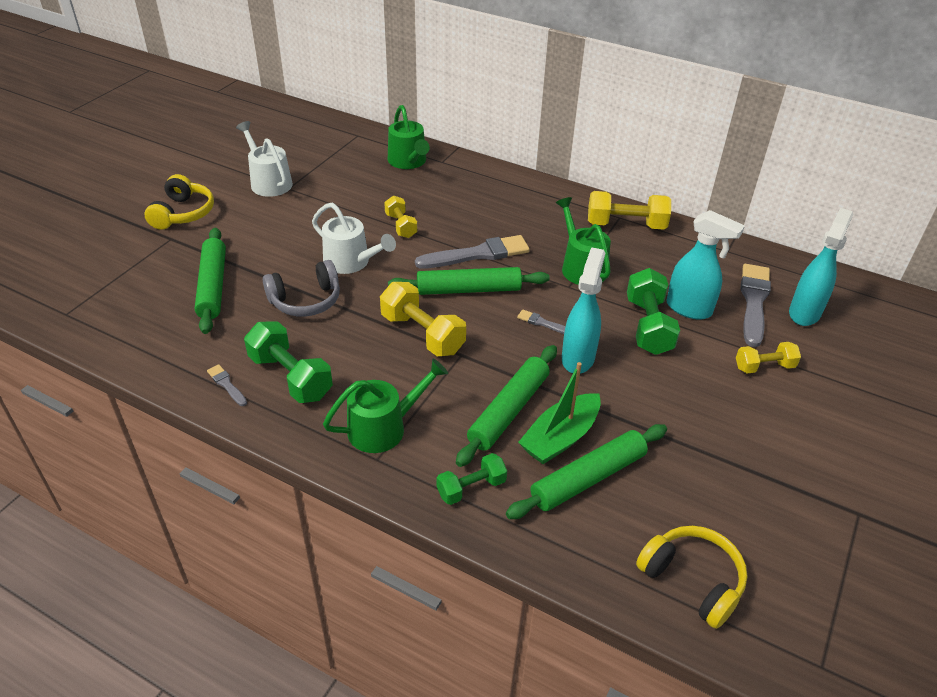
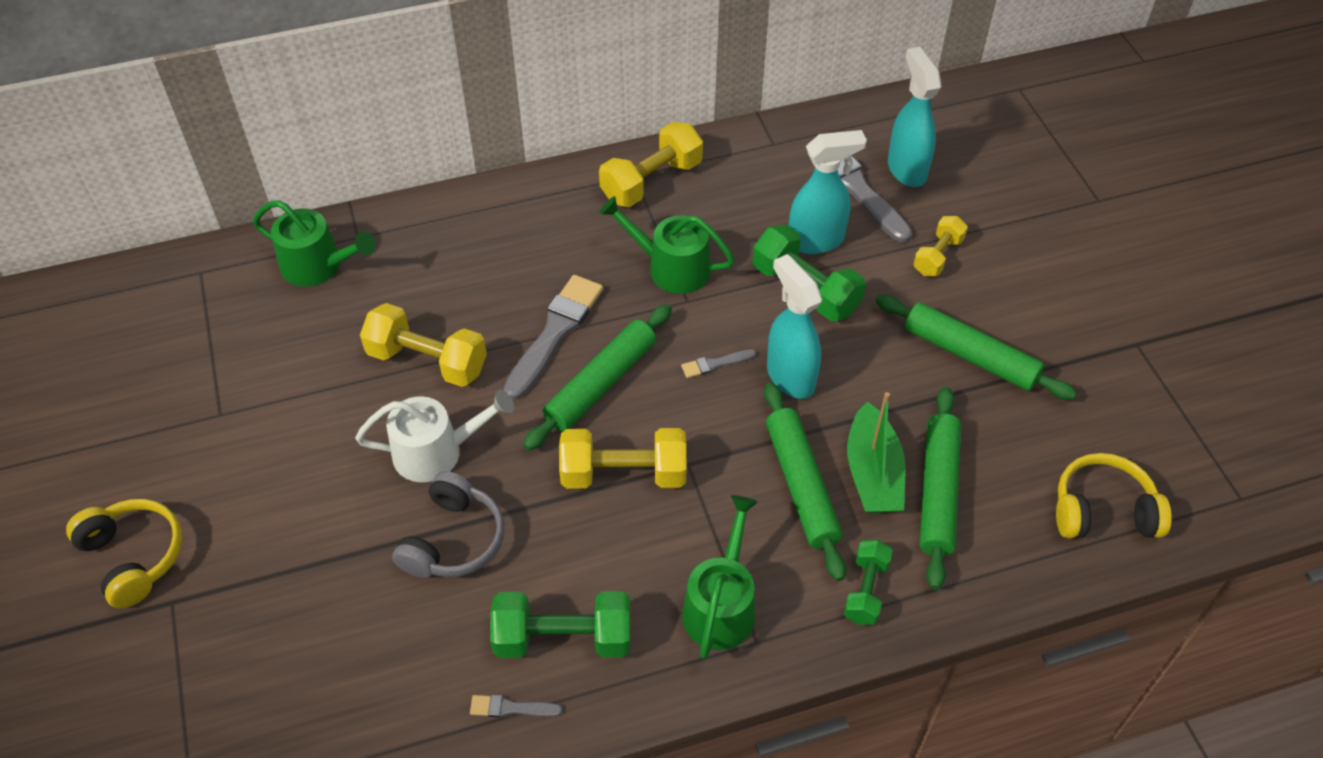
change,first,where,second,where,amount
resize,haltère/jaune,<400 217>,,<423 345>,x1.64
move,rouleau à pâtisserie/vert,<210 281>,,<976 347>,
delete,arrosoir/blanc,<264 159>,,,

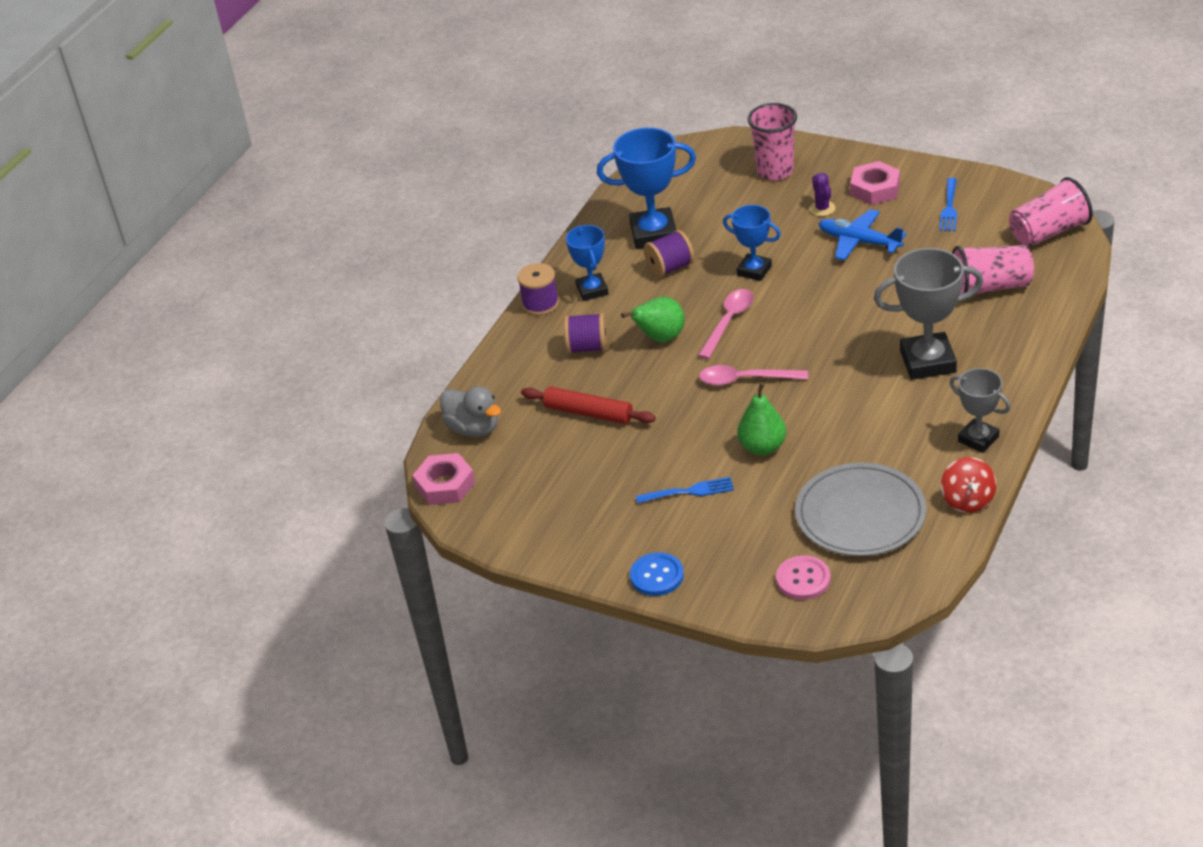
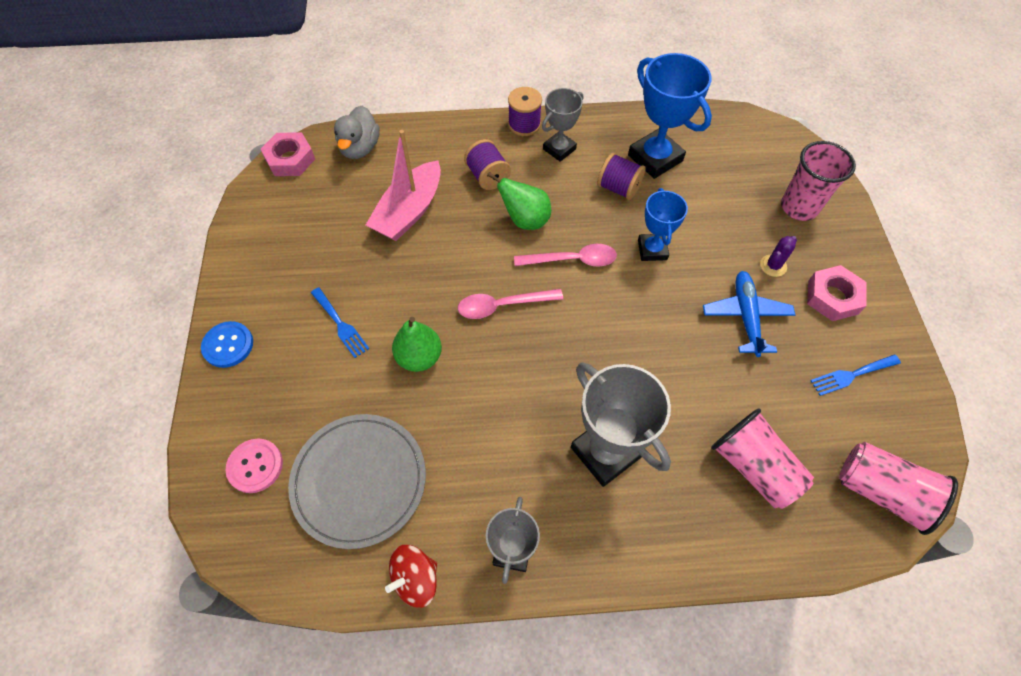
change,first,where,second,where,amount
replace,rouleau à pâtisserie/rouge,<588 405>,bateau/rose,<403 185>,
rotate,cuillère/rose,<753 375>,,<510 304>,75 degrees counterclockwise
recolor,trophée/bleu,<587 263>,trophée/gris,<562 125>,

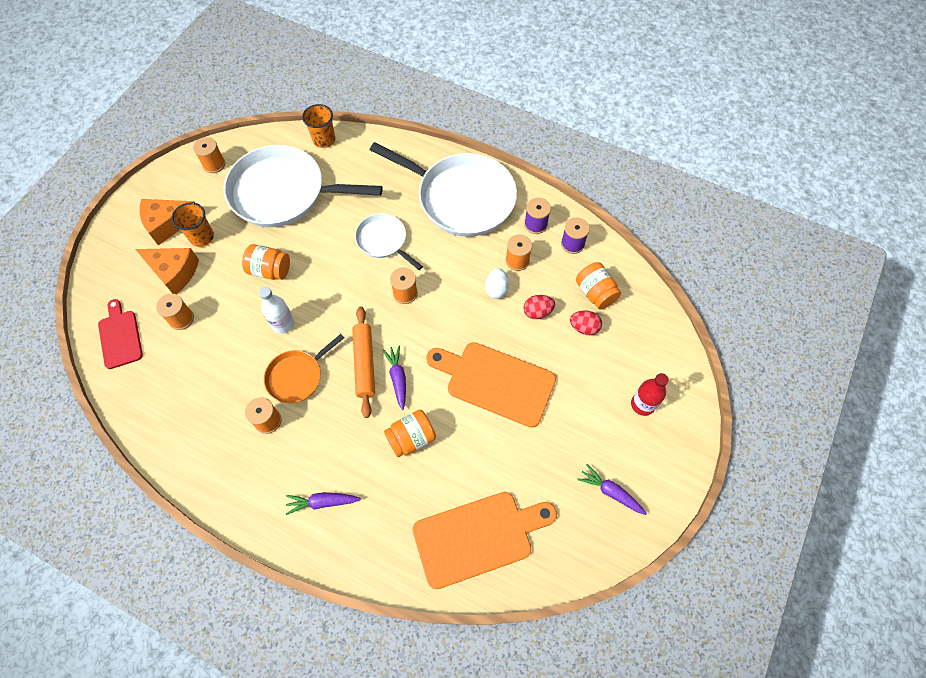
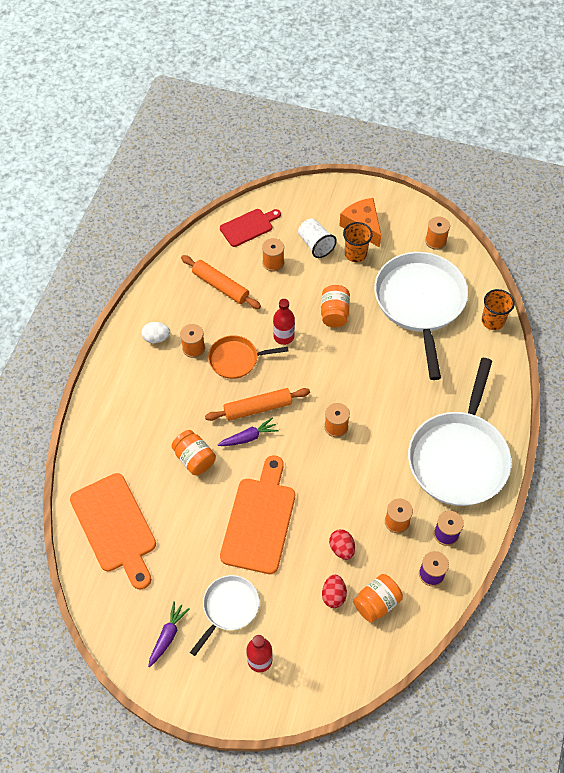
change,first,where,second,where,amount
move,œuf/blanc,<497 283>,,<155 332>,
insert,,,rouleau à pâtisserie/orange,<221 282>,
move,poêle/blanc,<389 241>,,<224 615>,
rotate,poêle/orange,<304 368>,,<248 357>,45 degrees counterclockwise
recolor,bouteille/blanc,<276 310>,bouteille/rouge,<284 322>,
replace,fromage/orange,<167 271>,gobelet/blanc,<317 238>,
delete,carotte/violet,<323 503>,,,

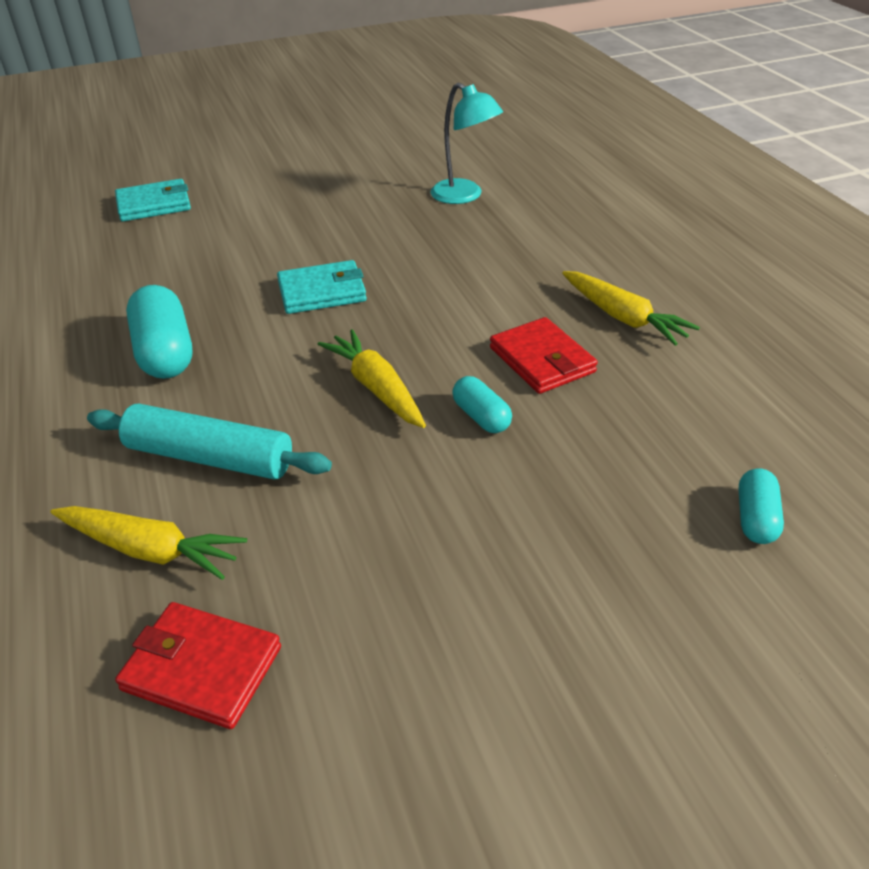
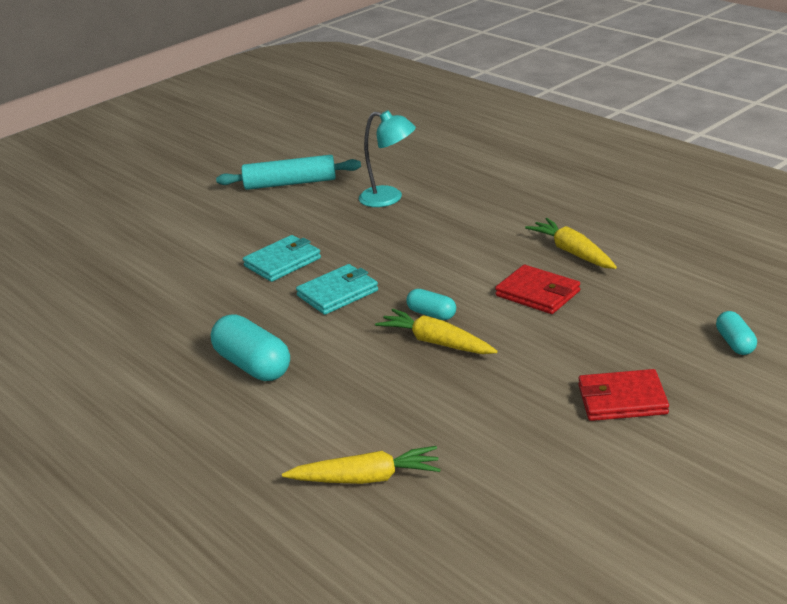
change,first,where,second,where,amount
move,rouleau à pâtisserie/turquoise,<209 442>,,<288 172>,
move,portefeuille/turquoise,<153 200>,,<282 258>,
move,gélule/turquoise,<482 404>,,<431 304>,
rotate,carotte/jaune,<631 308>,,<571 243>,150 degrees counterclockwise
move,portefeuille/rouge,<198 665>,,<623 395>,

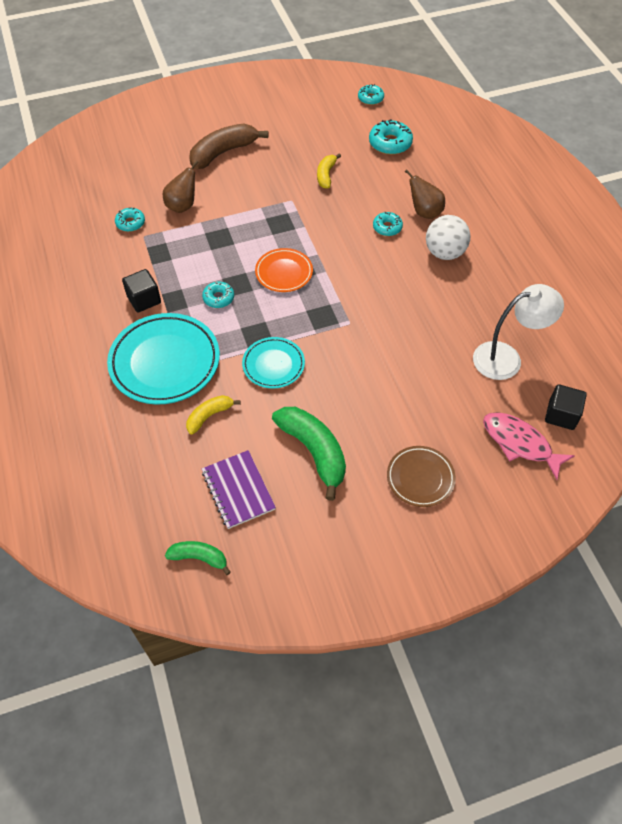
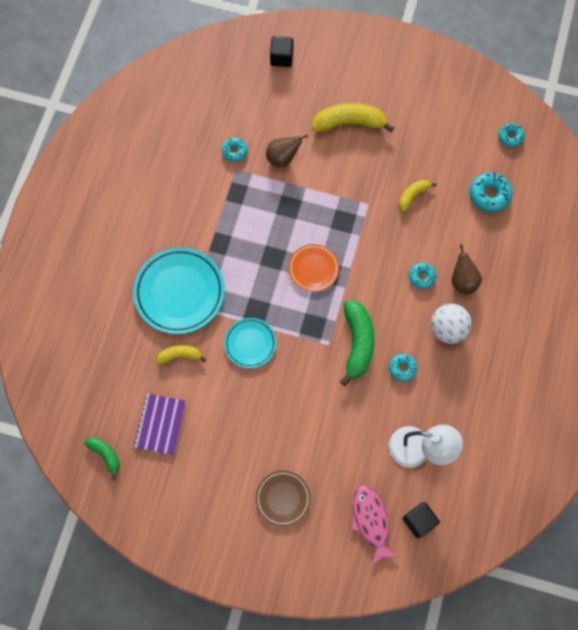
change,first,where,second,where,amount
move,cube/noir,<141 290>,,<281 51>,
recolor,banane/marron,<228 146>,banane/jaune,<353 117>,
move,banane/vert,<309 454>,,<357 343>,
move,beignet/turquoise,<218 294>,,<403 368>,

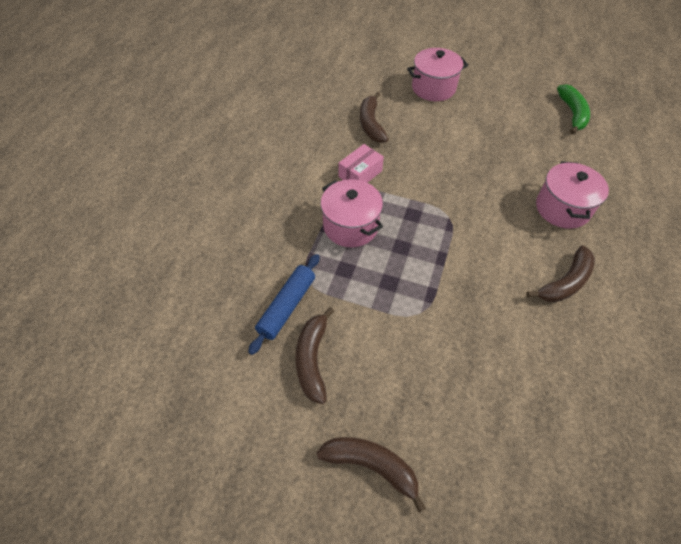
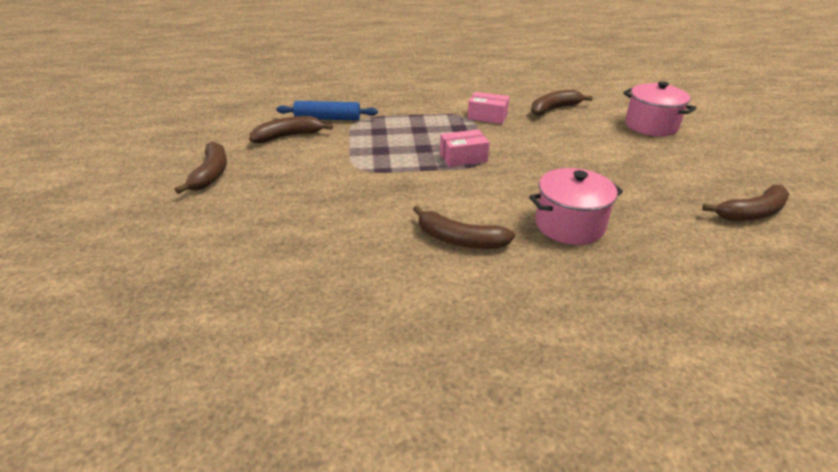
change,first,where,second,where,amount
insert,,,boîte/rose,<465 148>,
recolor,banane/vert,<573 109>,banane/marron,<746 203>,
delete,marmite/rose,<351 213>,,,

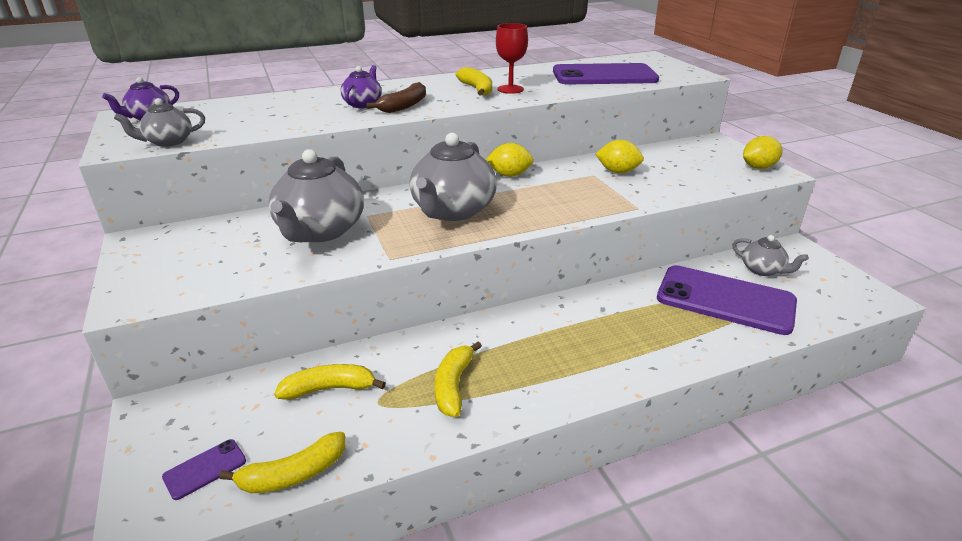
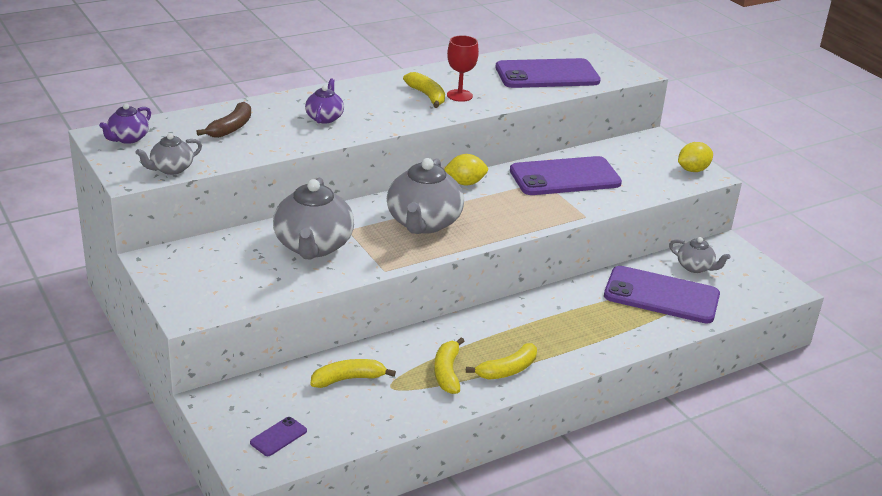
change,first,where,second,where,amount
move,banane/marron,<396 97>,,<223 120>,
move,banane/jaune,<282 463>,,<501 361>,
replace,citron/jaune,<620 156>,téléphone/violet,<566 175>,

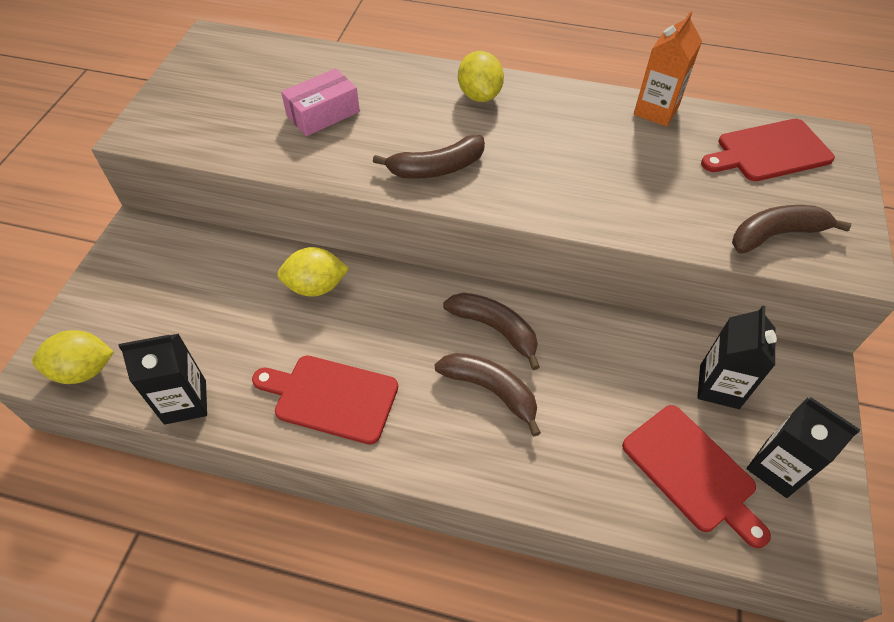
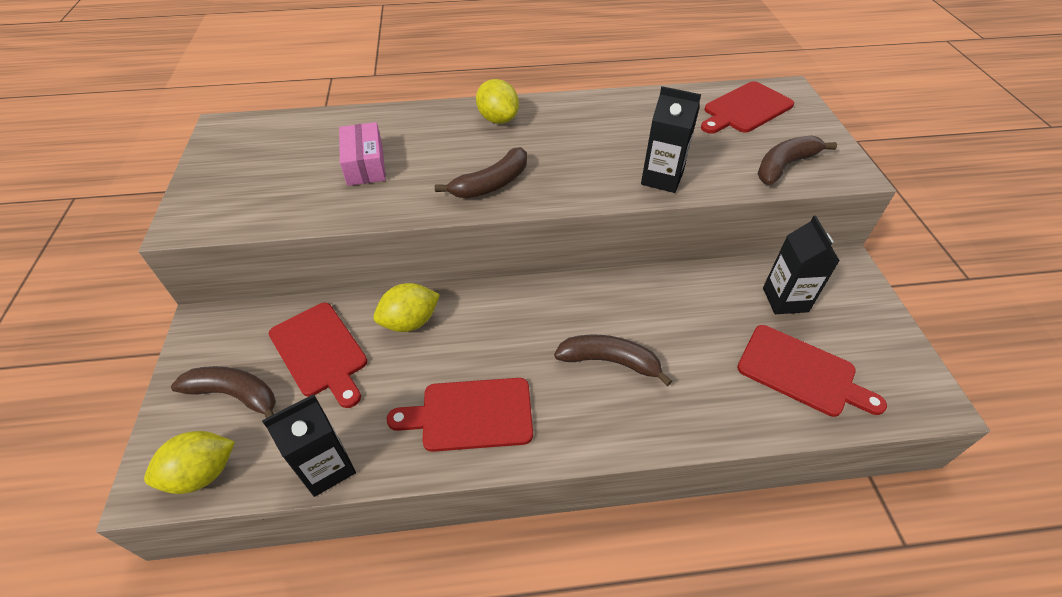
change,first,where,second,where,amount
move,banane/marron,<491 331>,,<223 392>,
insert,,,planche à découper/rouge,<318 355>,
rotate,boîte/rose,<320 102>,,<362 154>,45 degrees counterclockwise
move,brique de lait/noir,<803 448>,,<671 139>,
delete,brique de lait/orange,<668 68>,,,

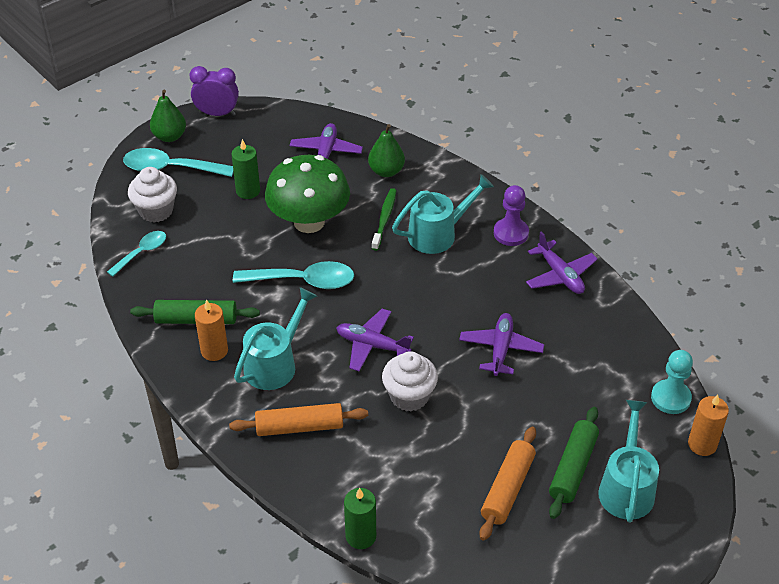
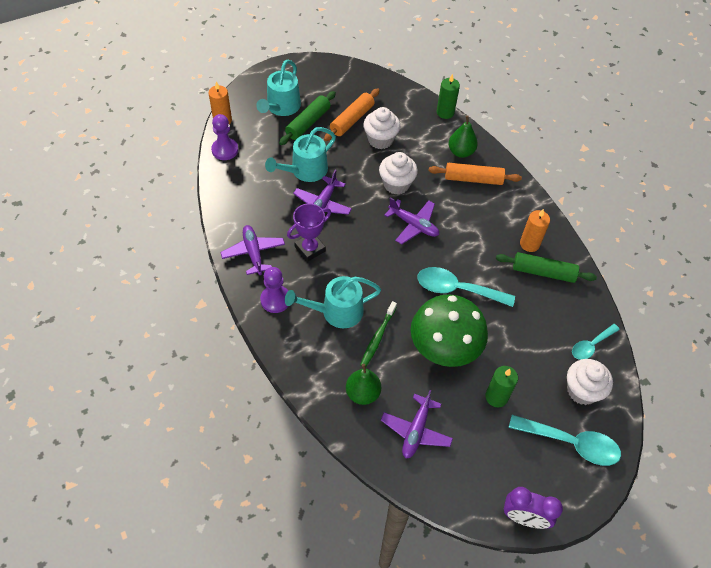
change,first,where,second,where,amount
recolor,pion/turquoise,<672 382>,pion/violet,<224 137>,
move,arrosoir/turquoise,<275 338>,,<300 154>,
insert,,,trophée/violet,<309 232>,
insert,,,muffin/blanc,<381 128>,
move,poire/vert,<168 116>,,<463 136>,

